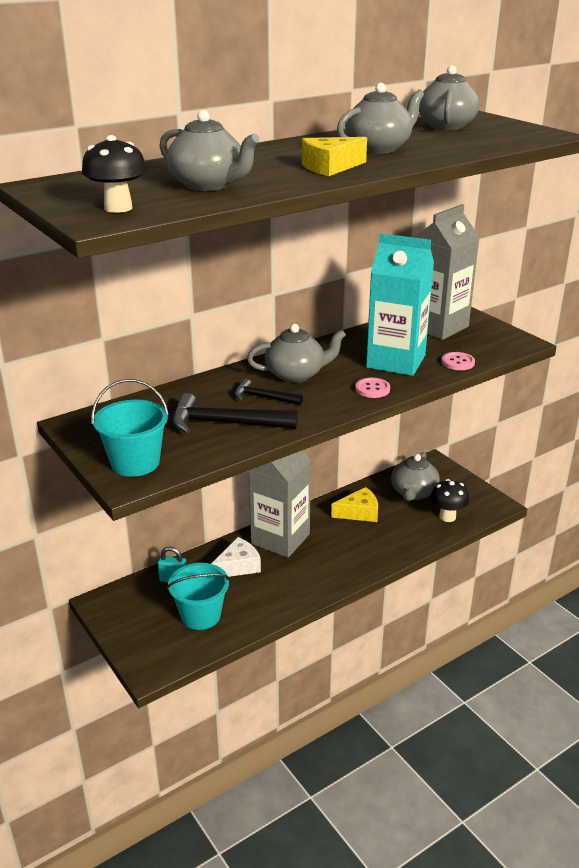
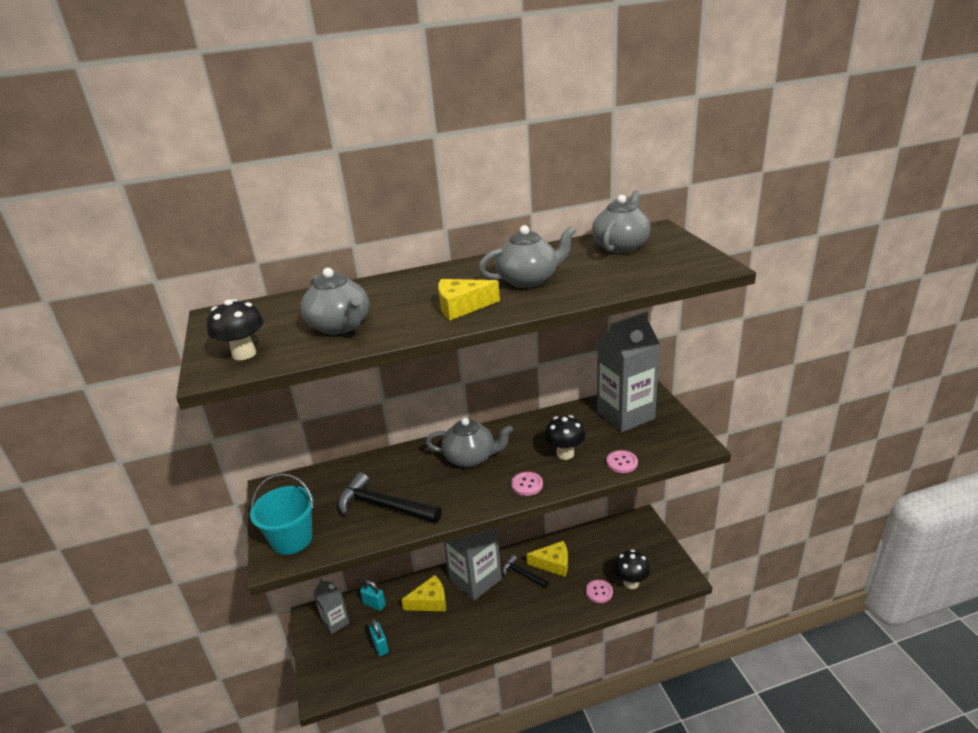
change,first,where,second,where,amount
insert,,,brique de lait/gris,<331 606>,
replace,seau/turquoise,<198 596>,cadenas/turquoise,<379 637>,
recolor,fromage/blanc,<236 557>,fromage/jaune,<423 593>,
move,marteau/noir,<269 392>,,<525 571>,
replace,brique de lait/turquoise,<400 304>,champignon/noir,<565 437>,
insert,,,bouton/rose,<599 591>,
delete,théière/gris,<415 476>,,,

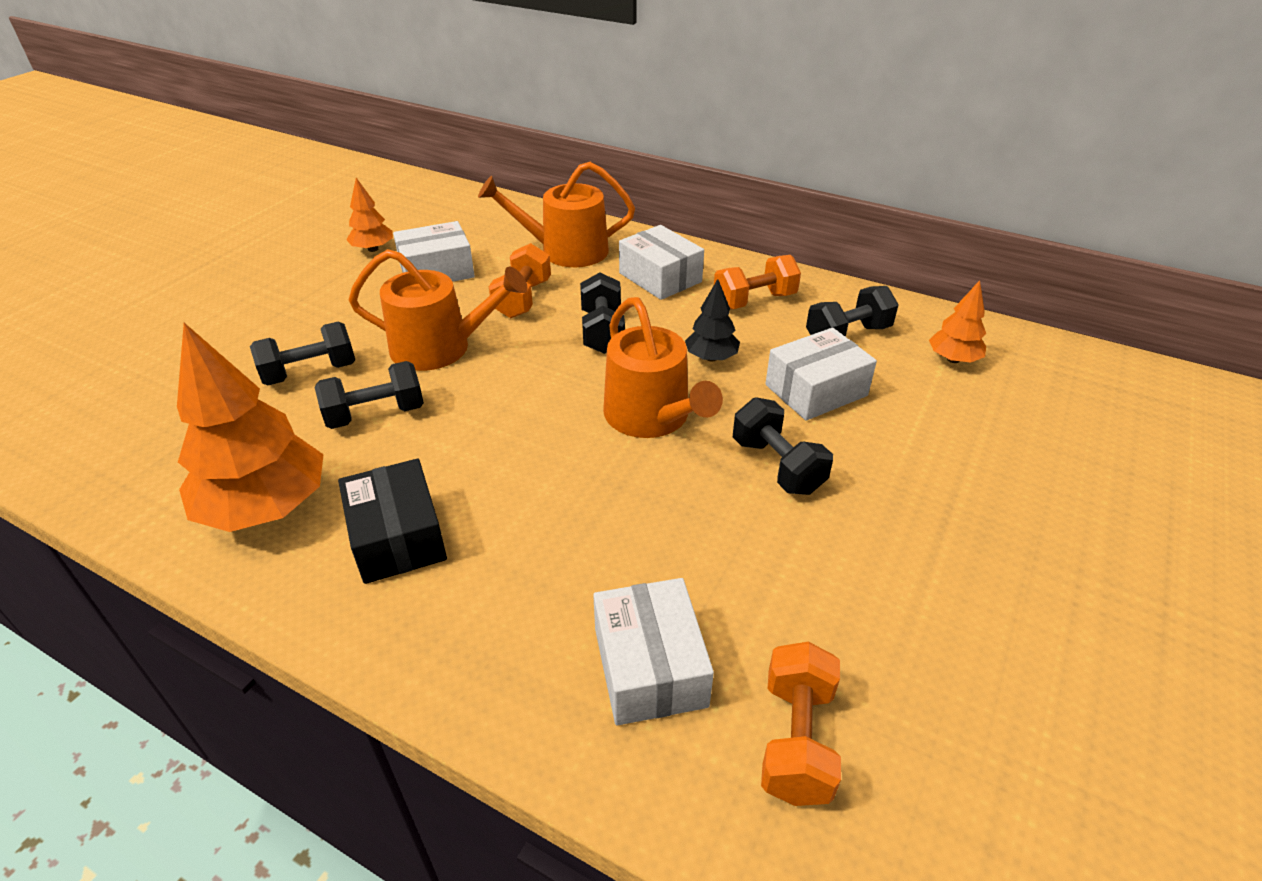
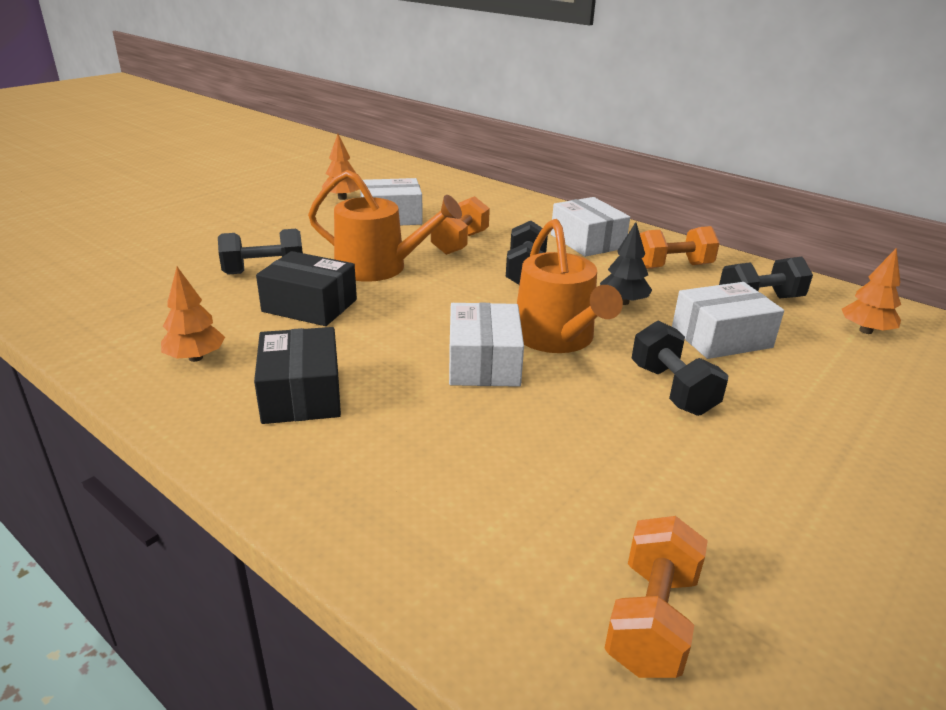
change,first,where,second,where,amount
resize,arbre/orange,<250 427>,,<193 314>,x0.51
replace,haltère/noir,<369 395>,boîte/noir,<306 288>,
move,boîte/blanc,<653 652>,,<486 345>,
delete,arrosoir/orange,<556 214>,,,

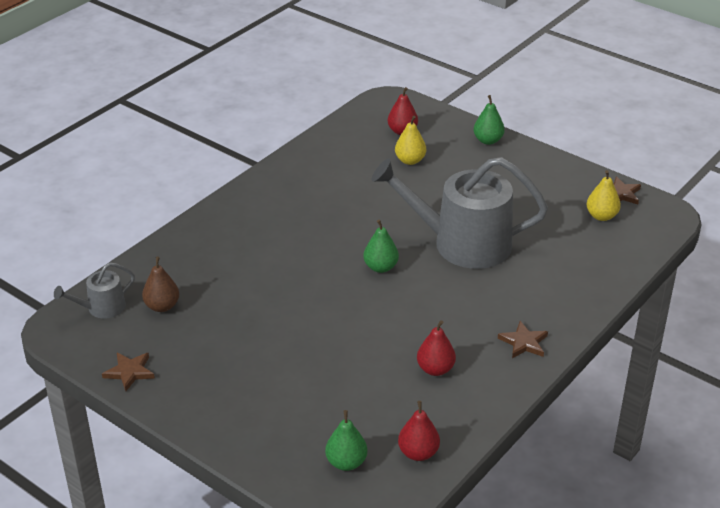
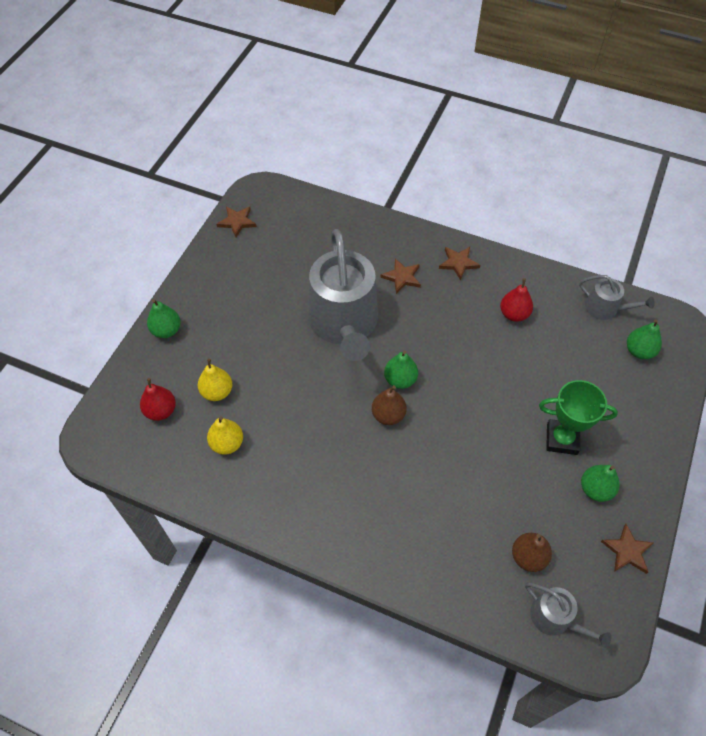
change,first,where,second,where,amount
move,poire/jaune,<603 195>,,<225 435>,
insert,,,poire/marron,<389 405>,
insert,,,étoile/marron,<400 276>,
insert,,,trophée/vert,<578 417>,
replace,poire/rouge,<419 431>,arrosoir/gris,<617 297>,
insert,,,poire/vert,<600 483>,

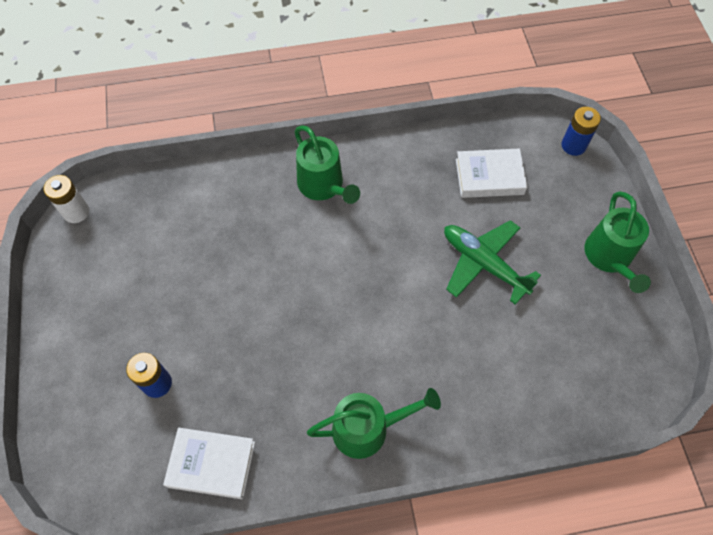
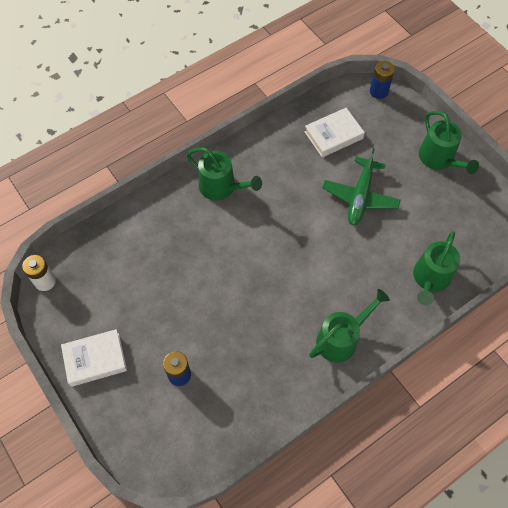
change,first,where,second,where,amount
move,livre/blanc,<209 463>,,<94 358>,
rotate,avion/vert,<492 262>,,<361 187>,90 degrees counterclockwise
insert,,,arrosoir/vert,<436 268>,

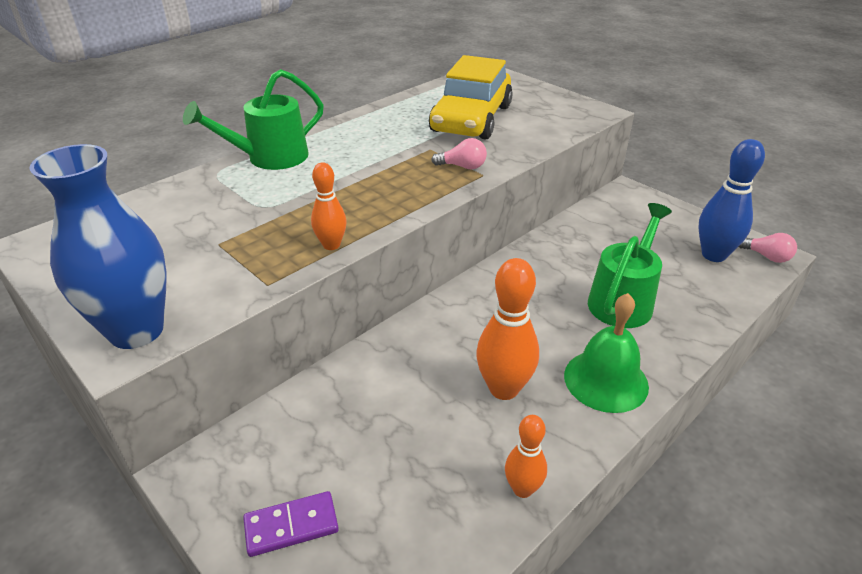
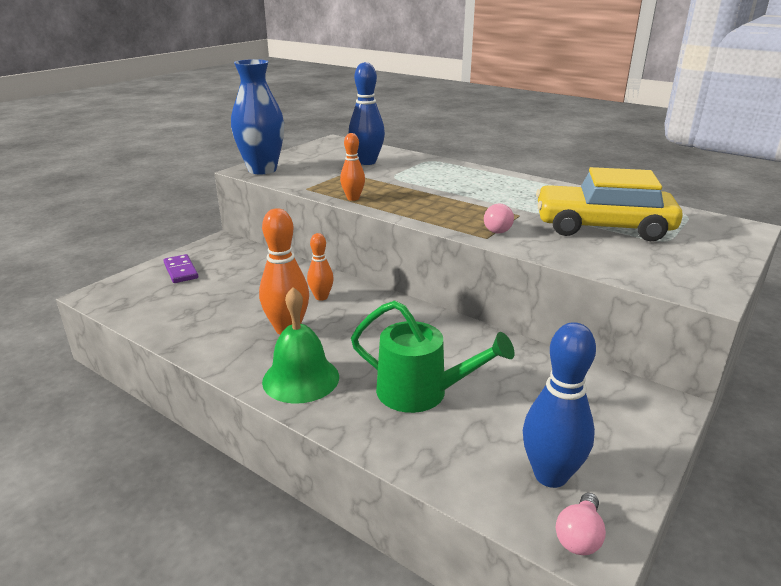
change,first,where,second,where,amount
move,quille/orange,<526 456>,,<320 267>,
insert,,,quille/bleu,<367 113>,
delete,arrosoir/vert,<253 119>,,,

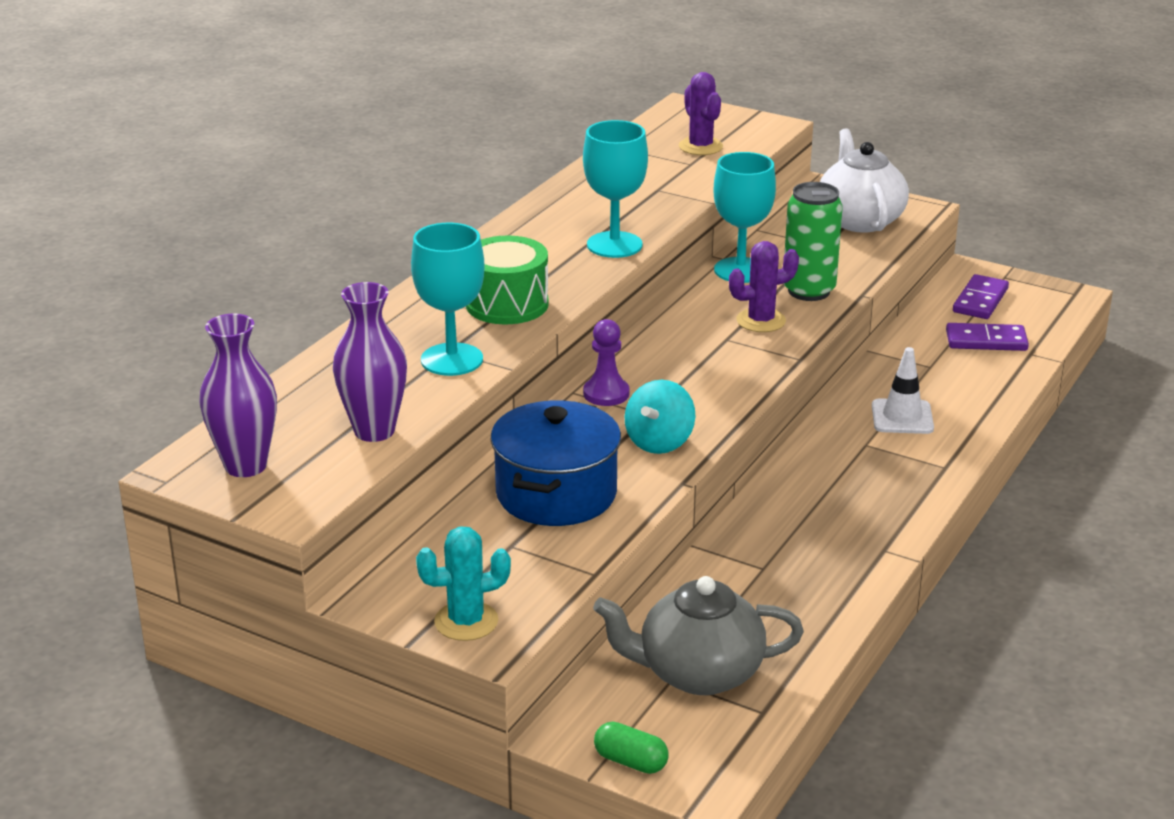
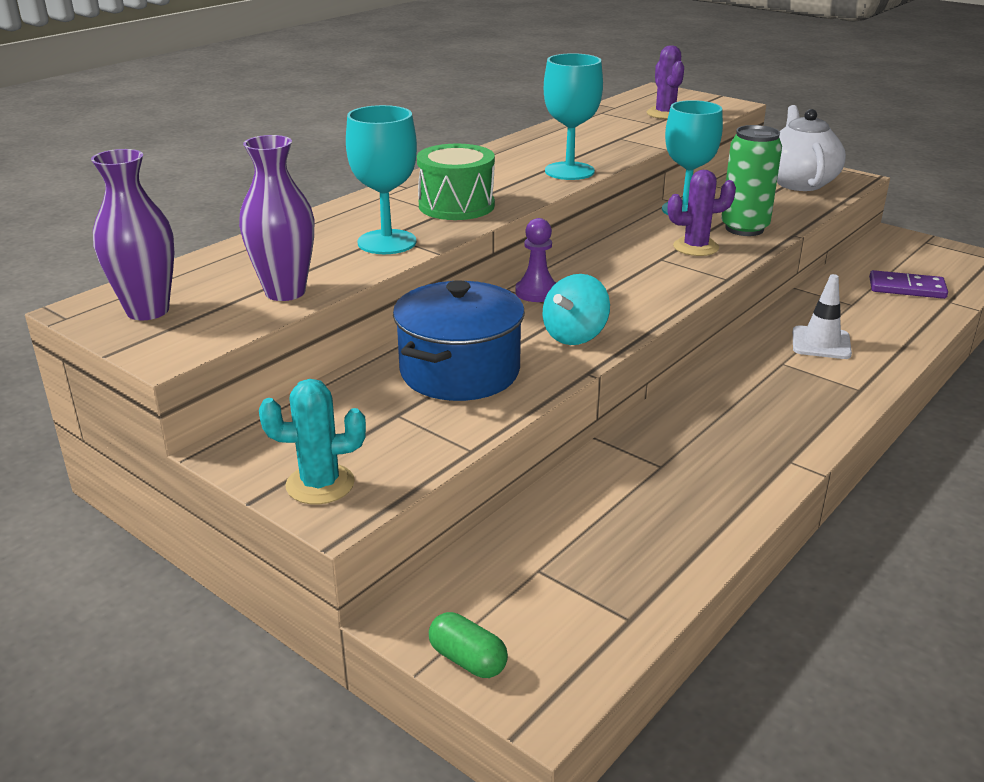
change,first,where,second,where,amount
delete,théière/gris,<698 635>,,,
delete,domino/violet,<981 296>,,,

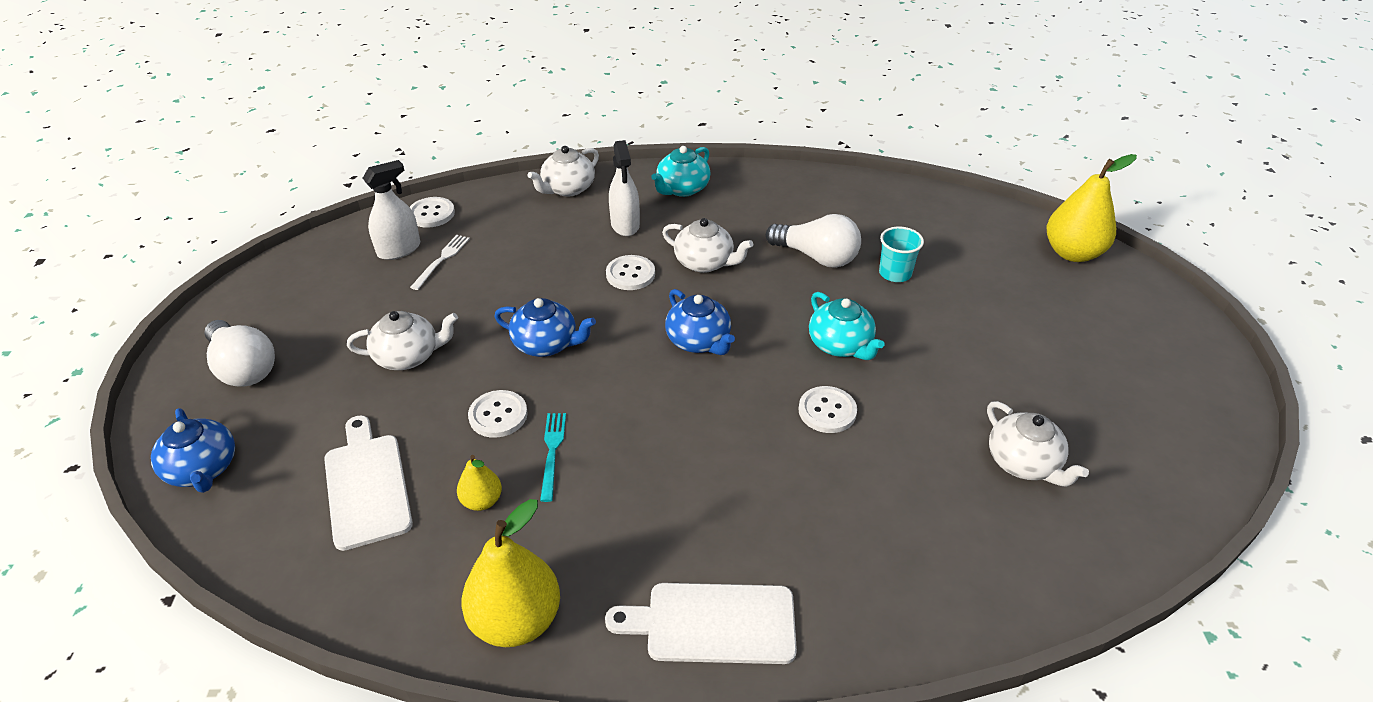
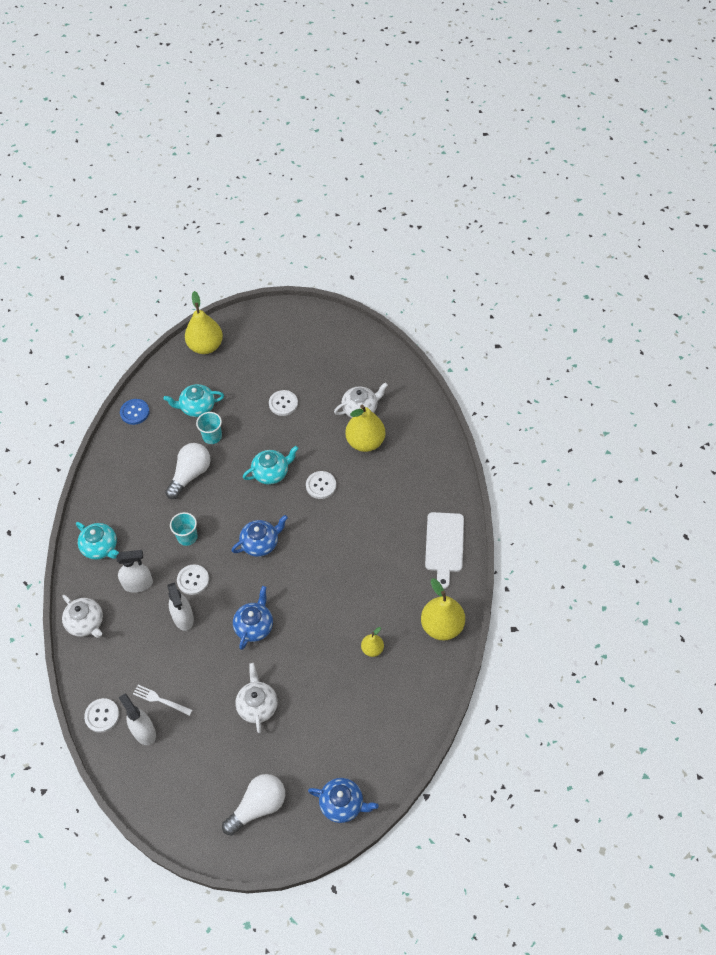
change,first,where,second,where,amount
insert,,,bouton/bleu,<135 412>,
insert,,,théière/turquoise,<193 400>,
insert,,,vaporisateur/blanc,<180 606>,
replace,théière/blanc,<707 245>,gobelet/turquoise,<184 529>,
move,bouton/blanc,<498 414>,,<283 403>,
rotate,théière/bleu,<193 450>,,<343 800>,45 degrees clockwise
insert,,,poire/jaune,<365 428>,
delete,planche à découper/blanc,<368 483>,,,
delete,fourchette/turquoise,<553 457>,,,

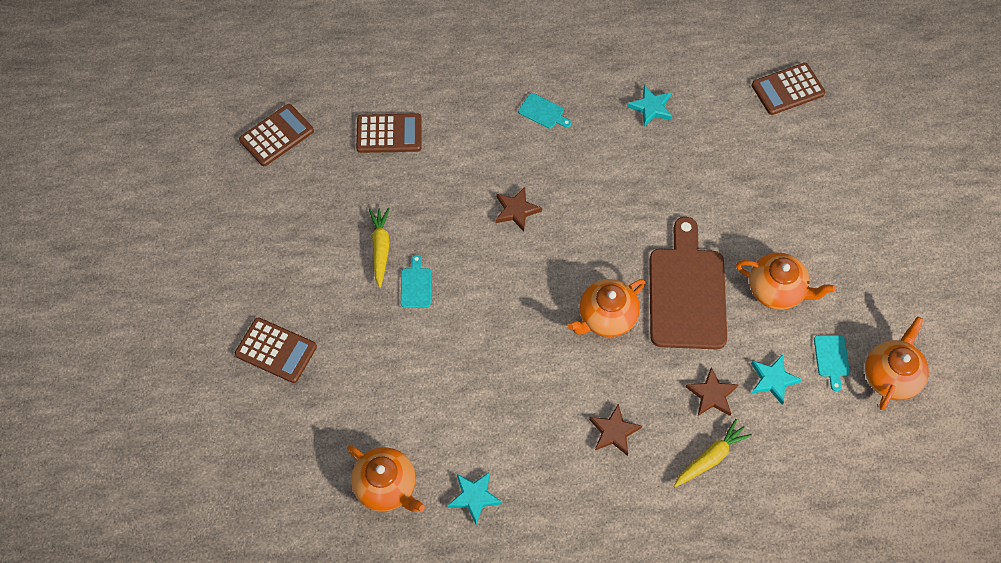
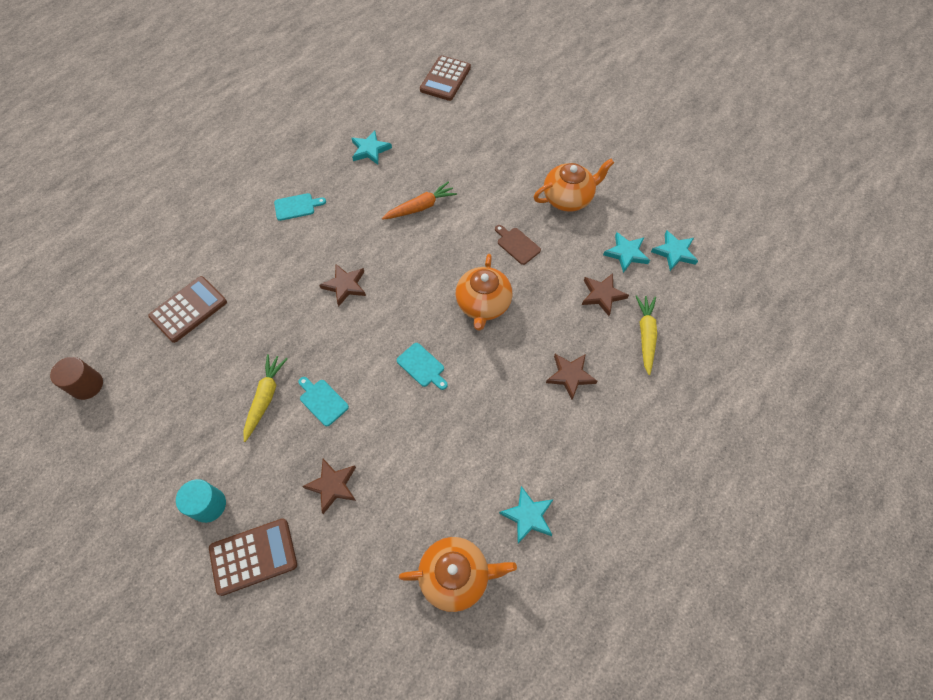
change,first,where,second,where,amount
replace,calculatrice/marron,<276 135>,cylindre/marron,<76 378>,
insert,,,cylindre/turquoise,<201 501>,
rotate,carotte/jaune,<379 247>,,<266 398>,60 degrees clockwise
insert,,,étoile/marron,<329 486>,
insert,,,carotte/orange,<419 201>,
move,planche à découper/turquoise,<832 363>,,<422 366>,
resize,planche à découper/marron,<688 283>,,<518 245>,x0.40
insert,,,étoile/turquoise,<674 250>,
delete,théière/orange,<897 363>,,,

